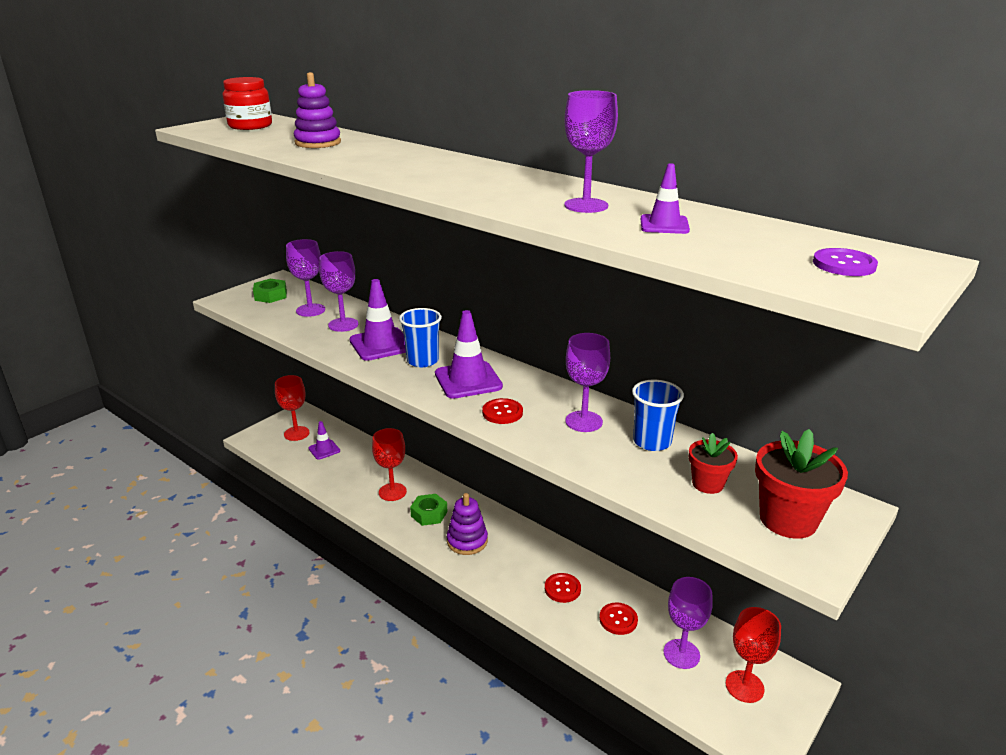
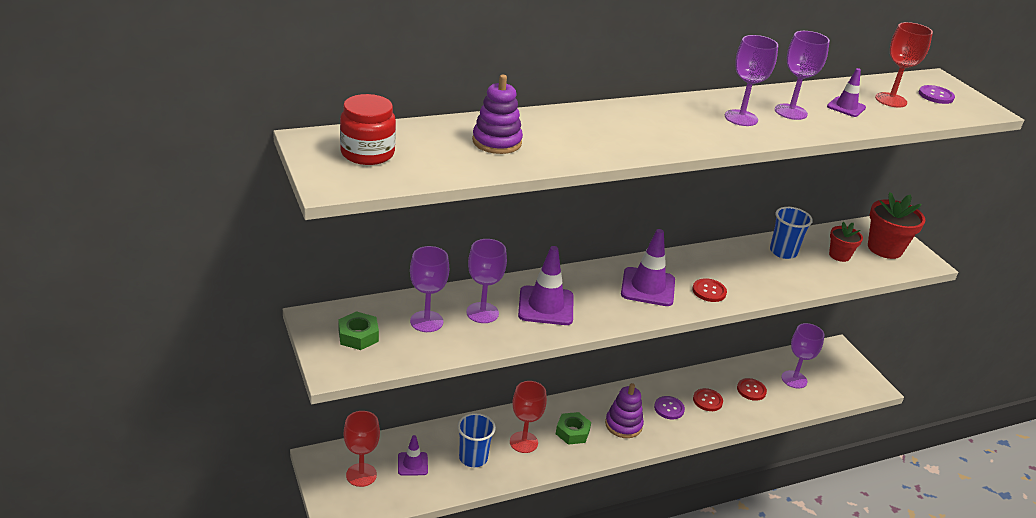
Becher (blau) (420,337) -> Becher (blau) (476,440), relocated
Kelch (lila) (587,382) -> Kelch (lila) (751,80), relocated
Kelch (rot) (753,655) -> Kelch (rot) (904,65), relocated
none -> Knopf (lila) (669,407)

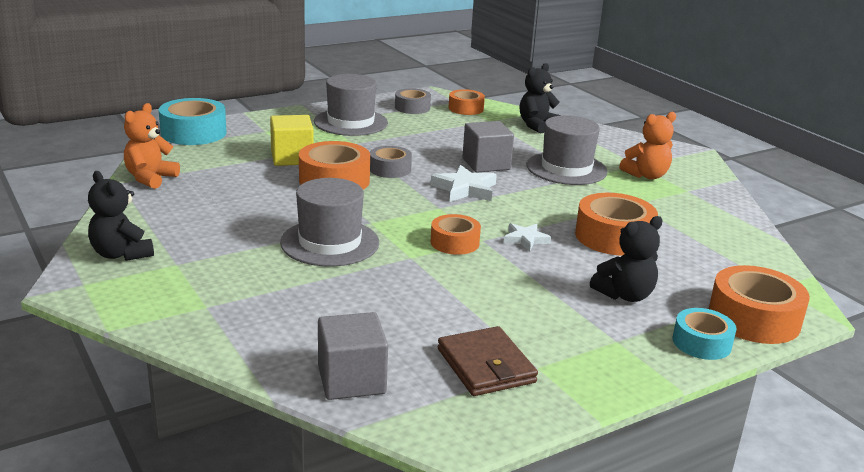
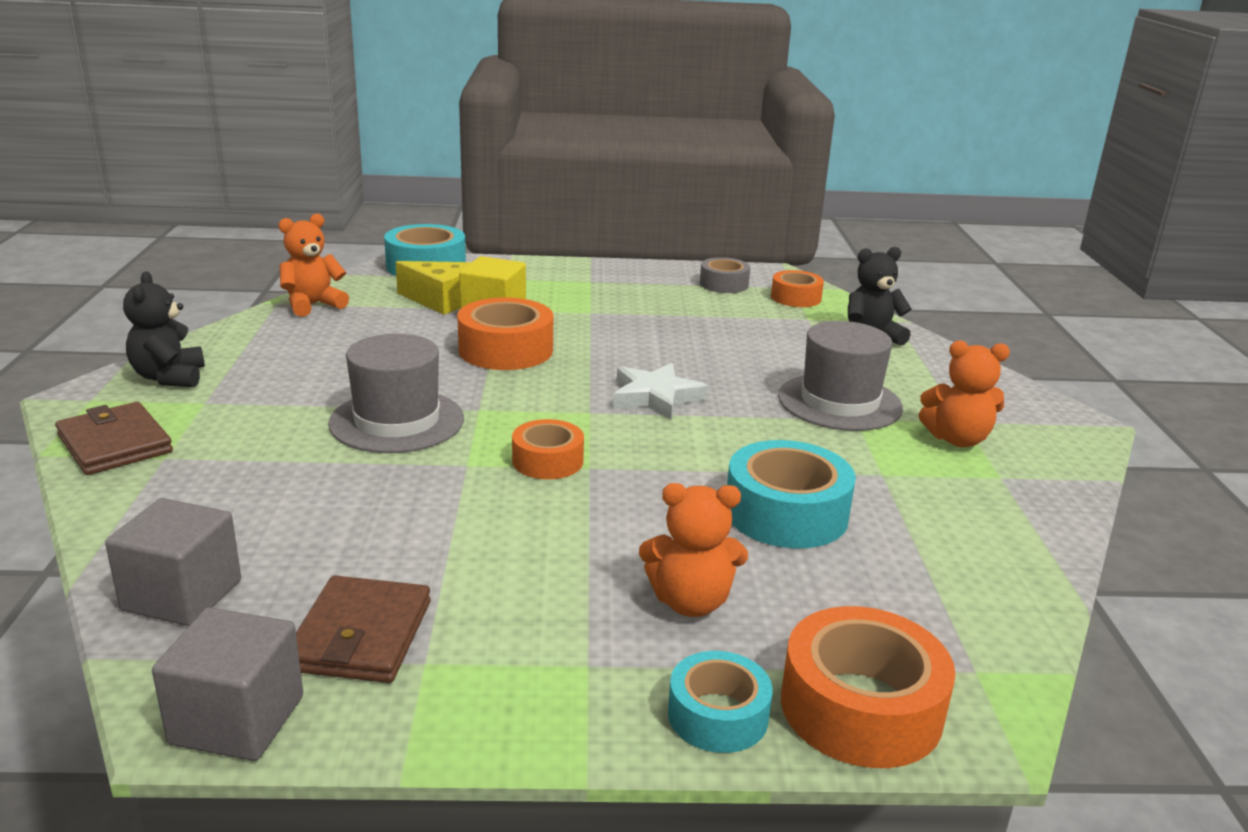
Hut (grau) (351,105) -> none
Klebeband (grau) (391,162) -> none
Kubus (grau) (488,147) -> Kubus (grau) (227,684), relocated
Stern (weiß) (527,237) -> none
Klebeband (orange) (616,224) -> Klebeband (türkis) (791,494)
Teddybär (schwarz) (626,259) -> Teddybär (orange) (693,550)
none -> Geldbörse (braun) (114,438)
none -> Käse (gelb) (433,288)

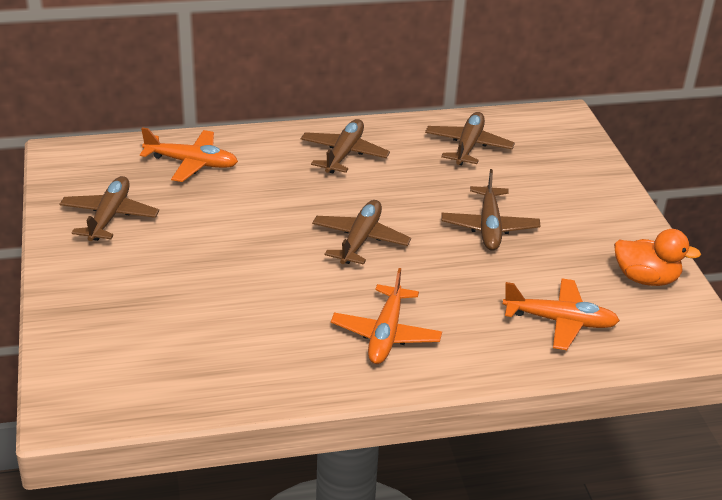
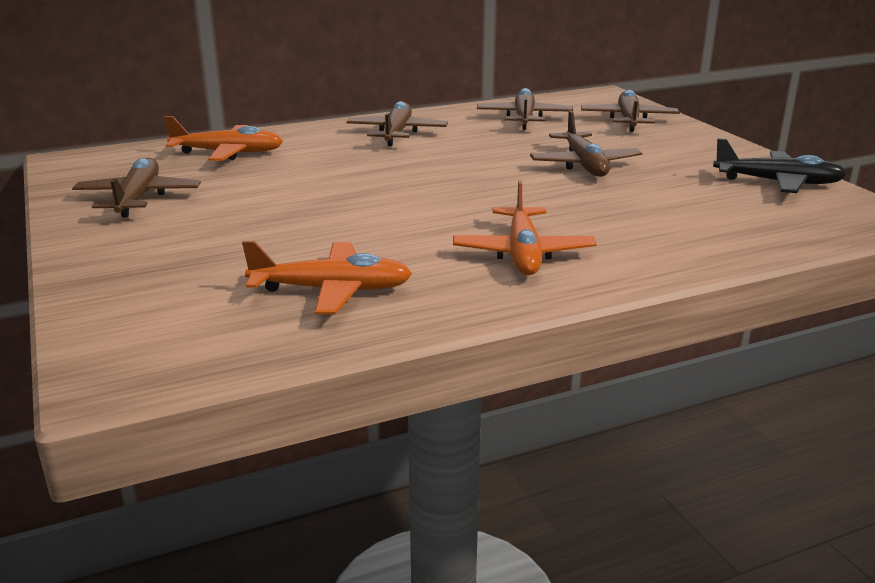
Flugzeug (braun) (361,232) -> Flugzeug (braun) (630,111), relocated
Flugzeug (orange) (561,314) -> Flugzeug (orange) (327,277), relocated
Ente (orange) (657,257) -> Flugzeug (schwarz) (780,165)

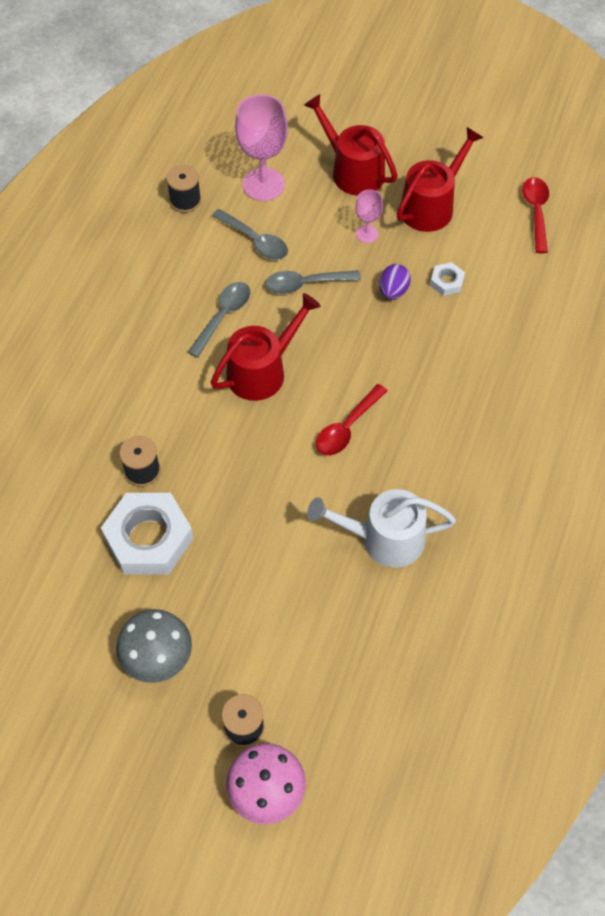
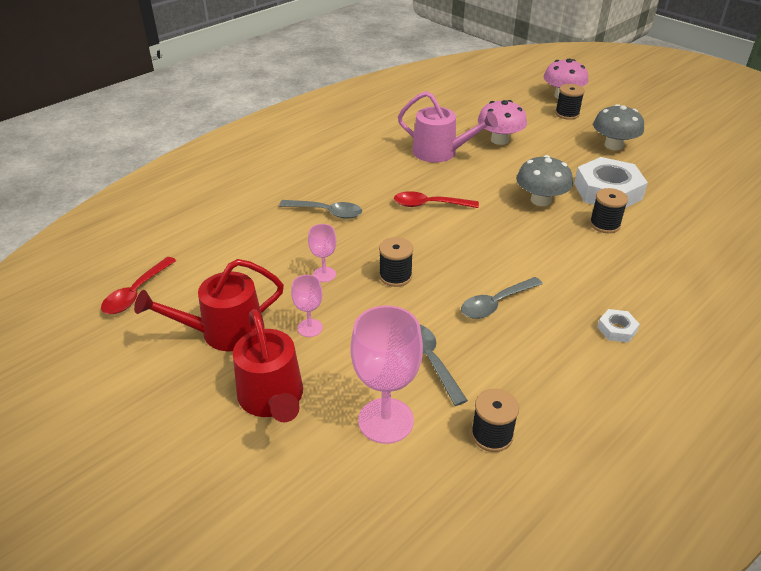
Gießkanne (rot) (266,347) -> none
Löffel (grau) (313,282) -> Löffel (grau) (320,209), relocated
Gießkanne (weiß) (381,528) -> Gießkanne (rosa) (448,127)
Löffel (rot) (352,420) -> Löffel (rot) (436,199), 150 degrees counterclockwise
Ei (lila) (395,282) -> Kelch (rosa) (322,253)
Sechskantmutter (weiß) (447,279) -> Sechskantmutter (weiß) (618,326), relocated
none -> Garnrolle (schwarz) (396,262)
none -> Pilz (rosa) (502,122)
none -> Pilz (grau) (544,180)

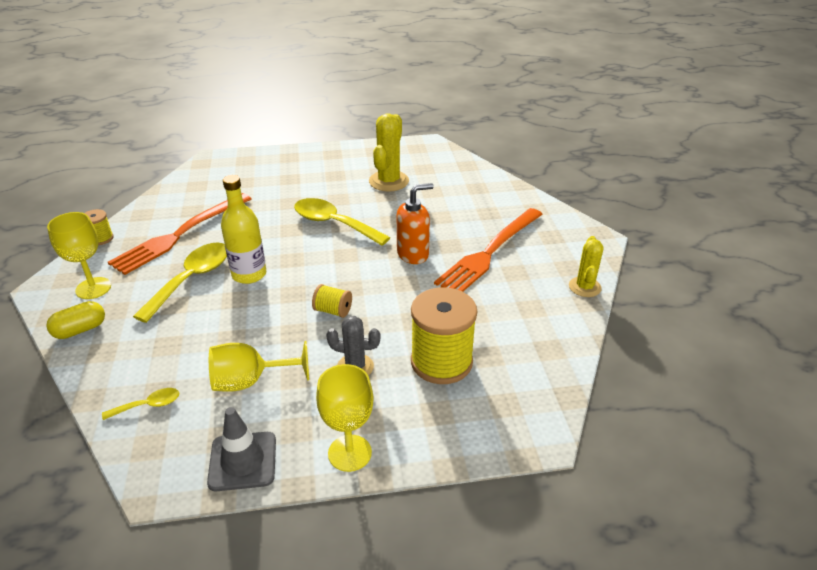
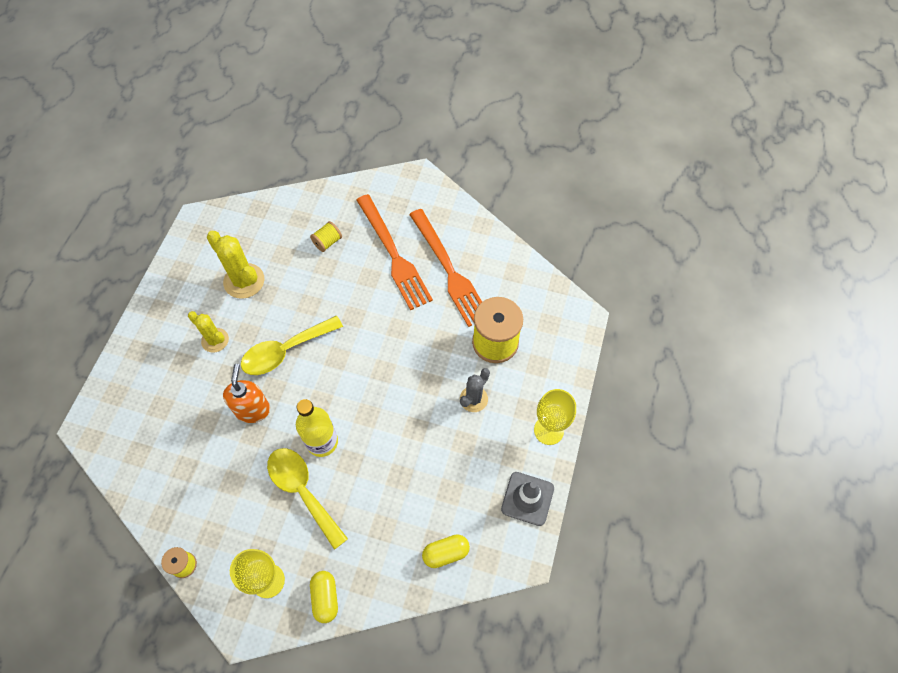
Löffel (gelb) (140,404) -> Kapsel (gelb) (446,551)
Gabel (orange) (179,234) -> Gabel (orange) (445,268), relocated
Kelch (gelb) (259,366) -> none
Garnrolle (gelb) (332,301) -> Garnrolle (gelb) (326,236), relocated
Seifenspender (orange) (415,223) -> Seifenspender (orange) (246,393), relocated
Kaktus (gelb) (586,266) -> Kaktus (gelb) (208,331), relocated

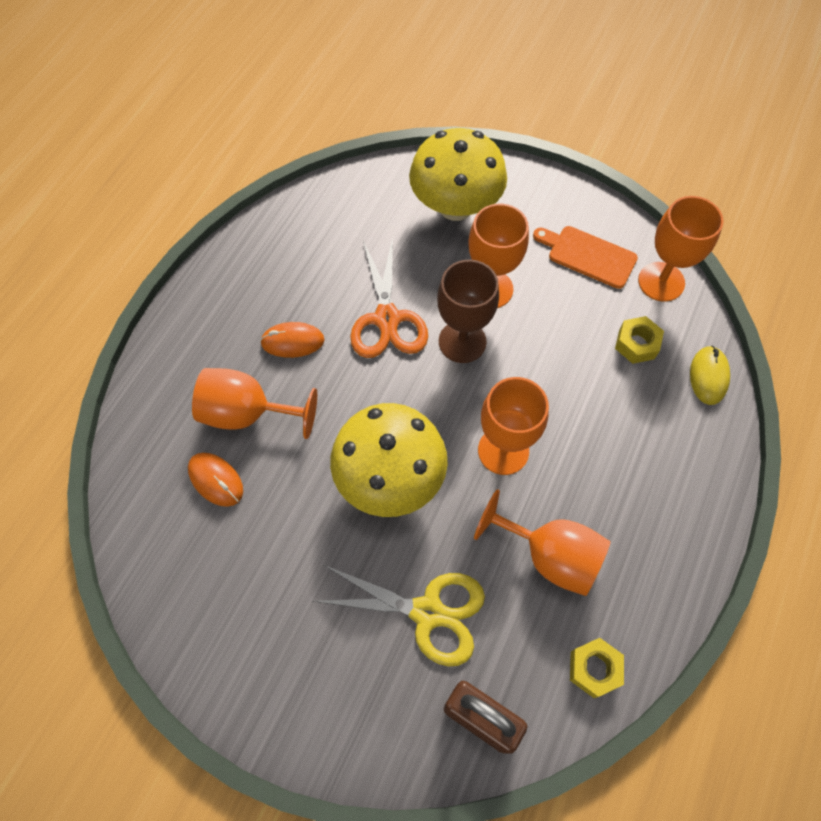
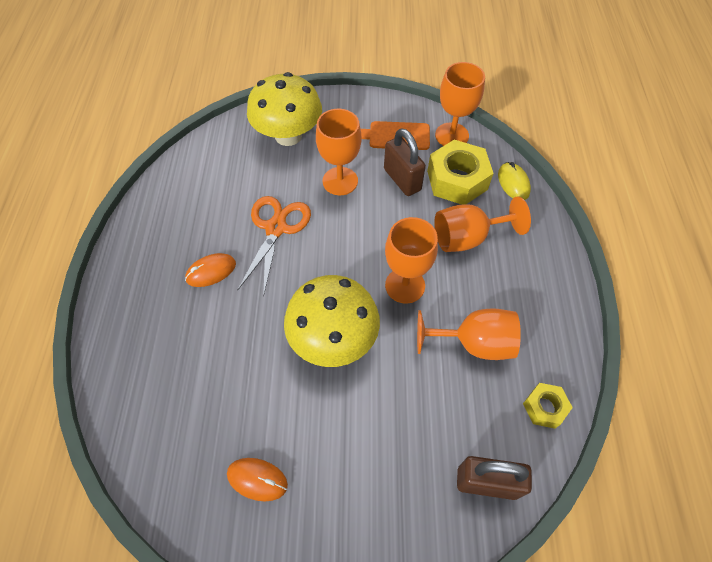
Computermaus (orange) (215,480) -> Computermaus (orange) (257,480), relocated
Kelch (orange) (254,403) -> Kelch (orange) (482,224), relocated
Schere (gelb) (399,615) -> none
Schere (orange) (389,297) -> Schere (orange) (274,246), 135 degrees counterclockwise
Kelch (braun) (468,311) -> none
Sechskantmutter (gelb) (639,340) -> Sechskantmutter (gelb) (460,172), x1.85
none -> Vorhängeschloss (braun) (405,162)

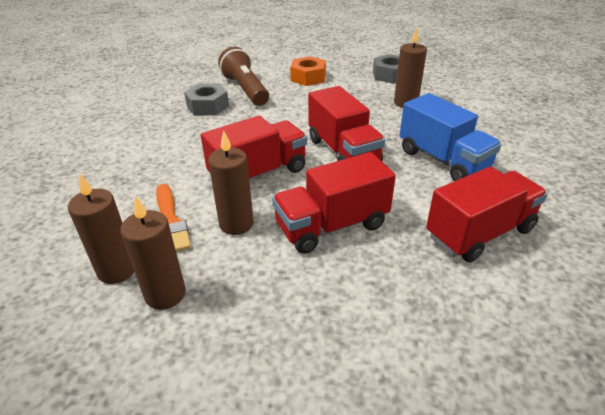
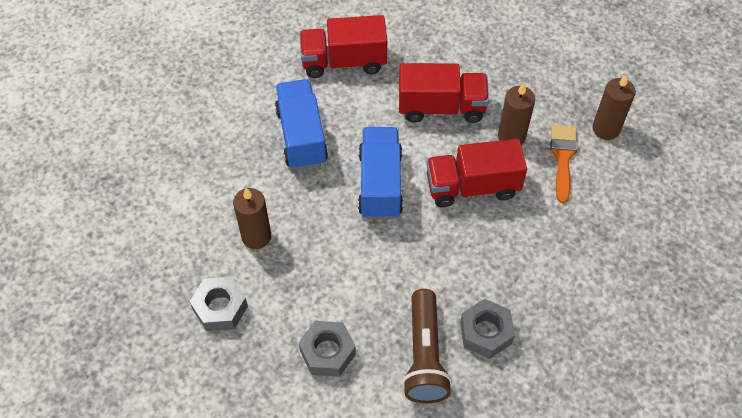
Kerze (braun) (153,253) -> none
Sechskantmutter (orange) (308,71) -> Sechskantmutter (grau) (327,349)
Lastwagen (rot) (346,123) -> Lastwagen (blau) (380,173)

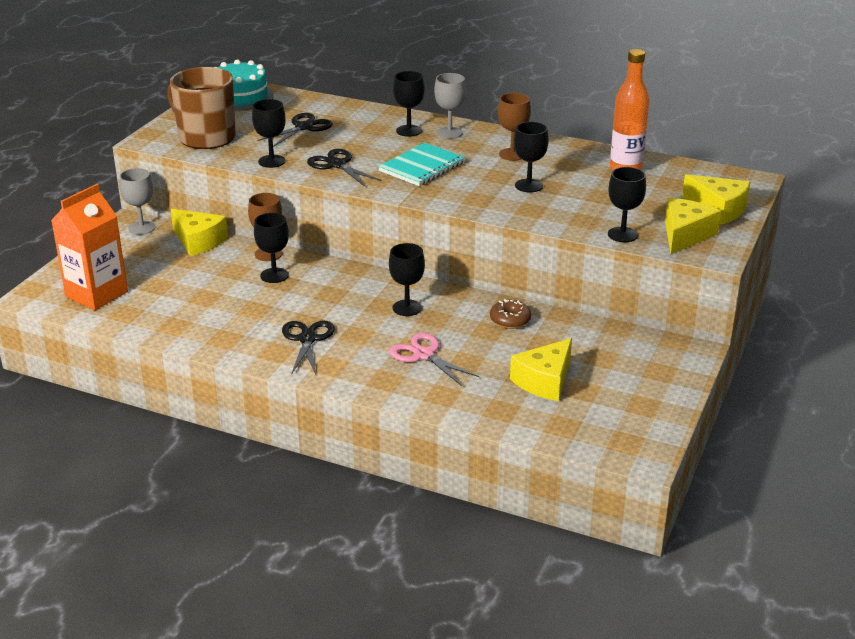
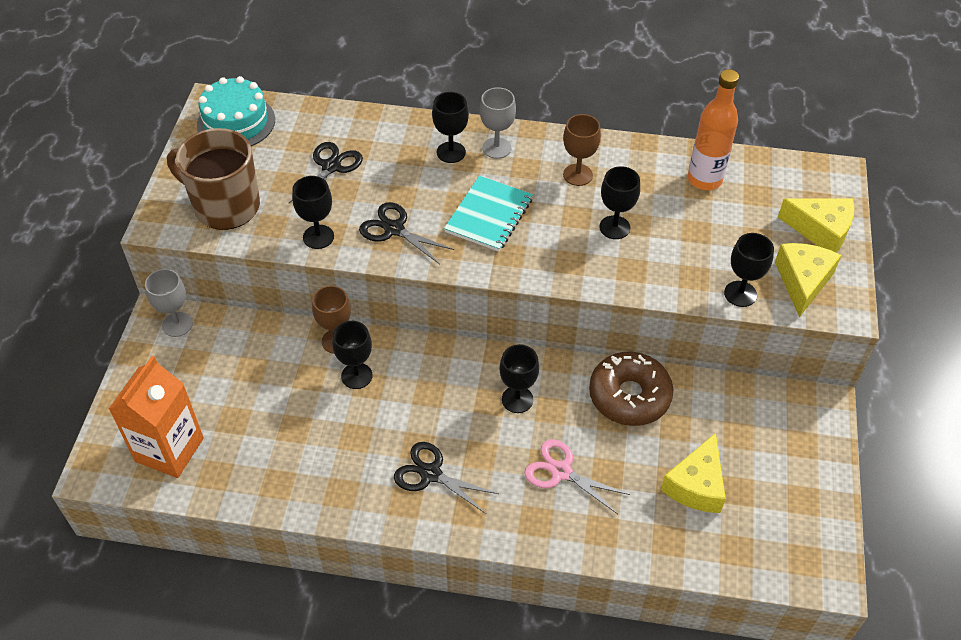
Käse (gelb) (199,232) -> none
Schere (schwarz) (308,348) -> Schere (schwarz) (446,478), 45 degrees counterclockwise
Donut (braun) (510,314) -> Donut (braun) (631,389), x1.89

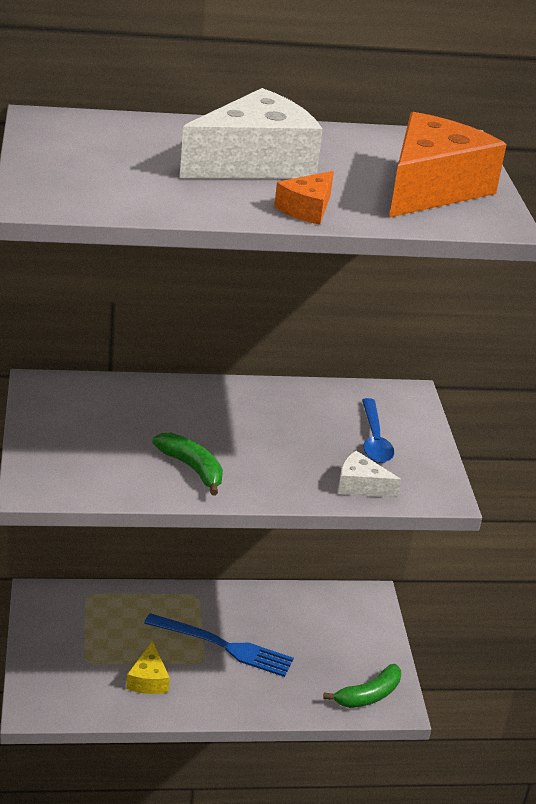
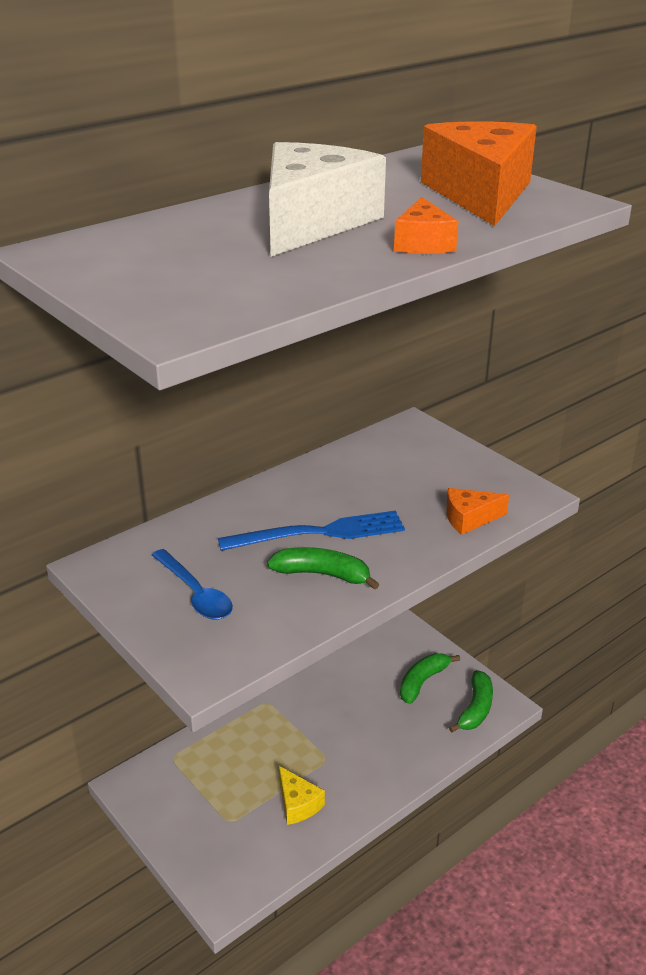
Gabel (blau) (219,645) -> Gabel (blau) (311,531), relocated
Käse (weiß) (369,474) -> Käse (orange) (477,511)
Löffel (blau) (378,430) -> Löffel (blau) (192,584), relocated
none -> Banane (grün) (430,678)

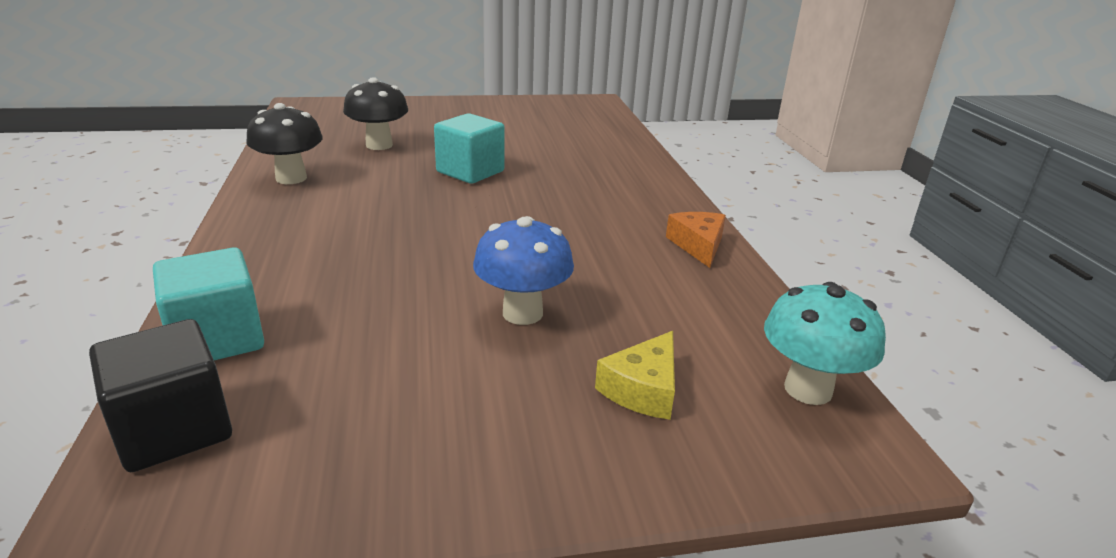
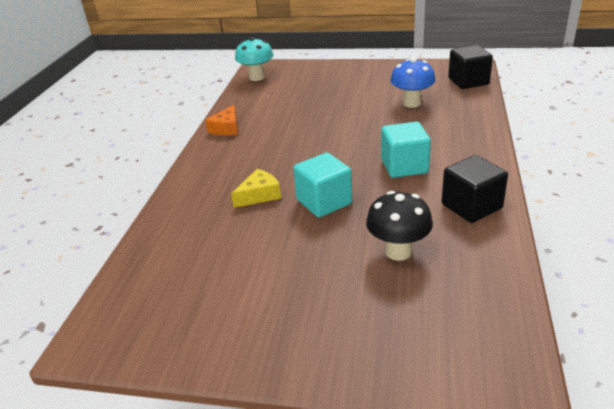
Kubus (türkis) (208,303) -> Kubus (türkis) (406,149), relocated
Pilz (schwarz) (284,143) -> Kubus (schwarz) (475,189)
Pilz (blau) (523,270) -> Pilz (blau) (413,83), relocated
Käse (gelb) (635,375) -> Käse (gelb) (256,188), relocated

